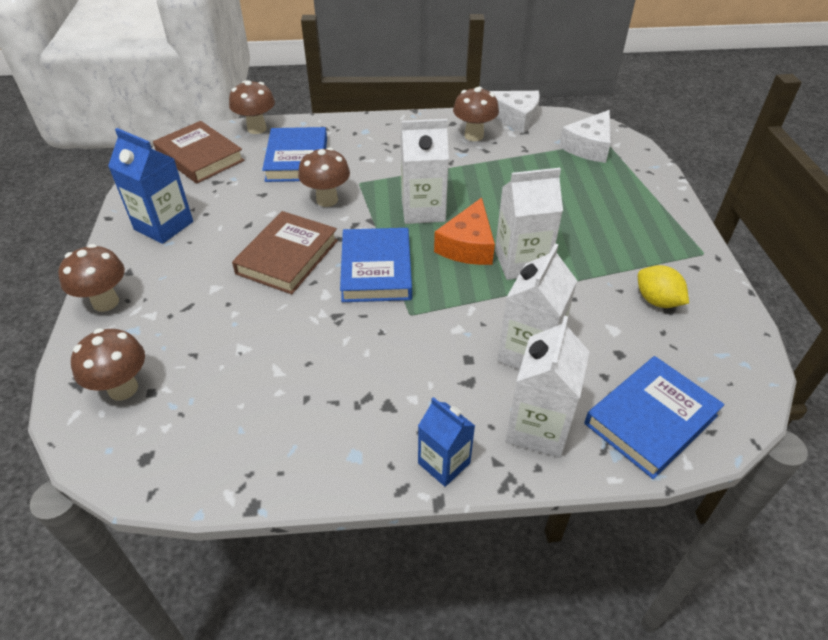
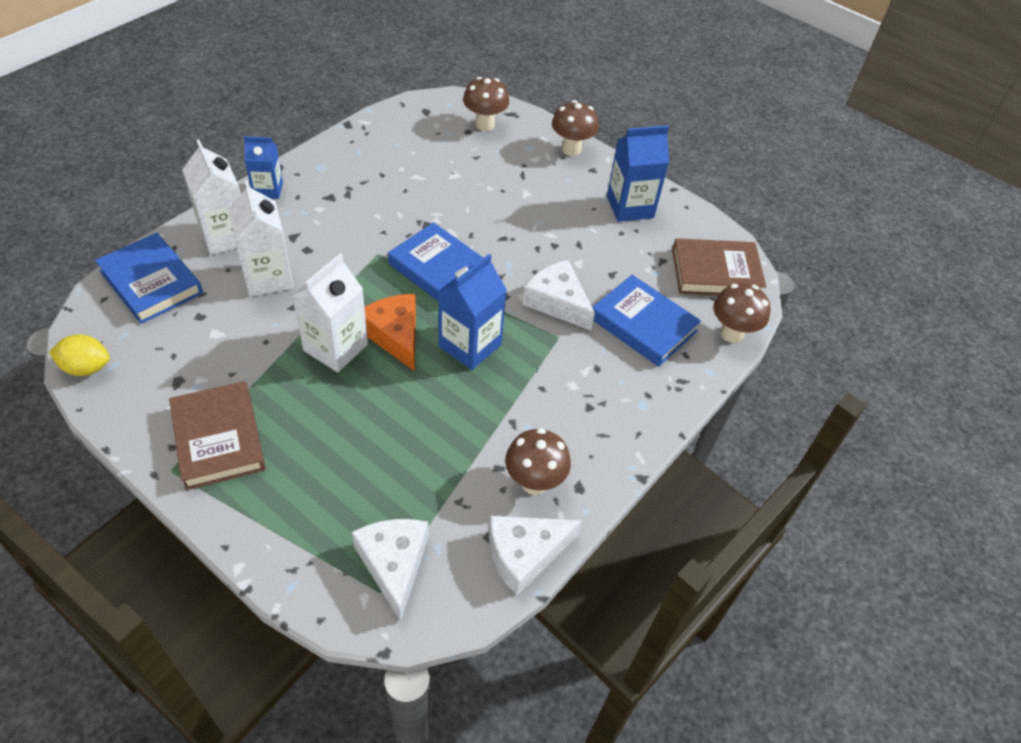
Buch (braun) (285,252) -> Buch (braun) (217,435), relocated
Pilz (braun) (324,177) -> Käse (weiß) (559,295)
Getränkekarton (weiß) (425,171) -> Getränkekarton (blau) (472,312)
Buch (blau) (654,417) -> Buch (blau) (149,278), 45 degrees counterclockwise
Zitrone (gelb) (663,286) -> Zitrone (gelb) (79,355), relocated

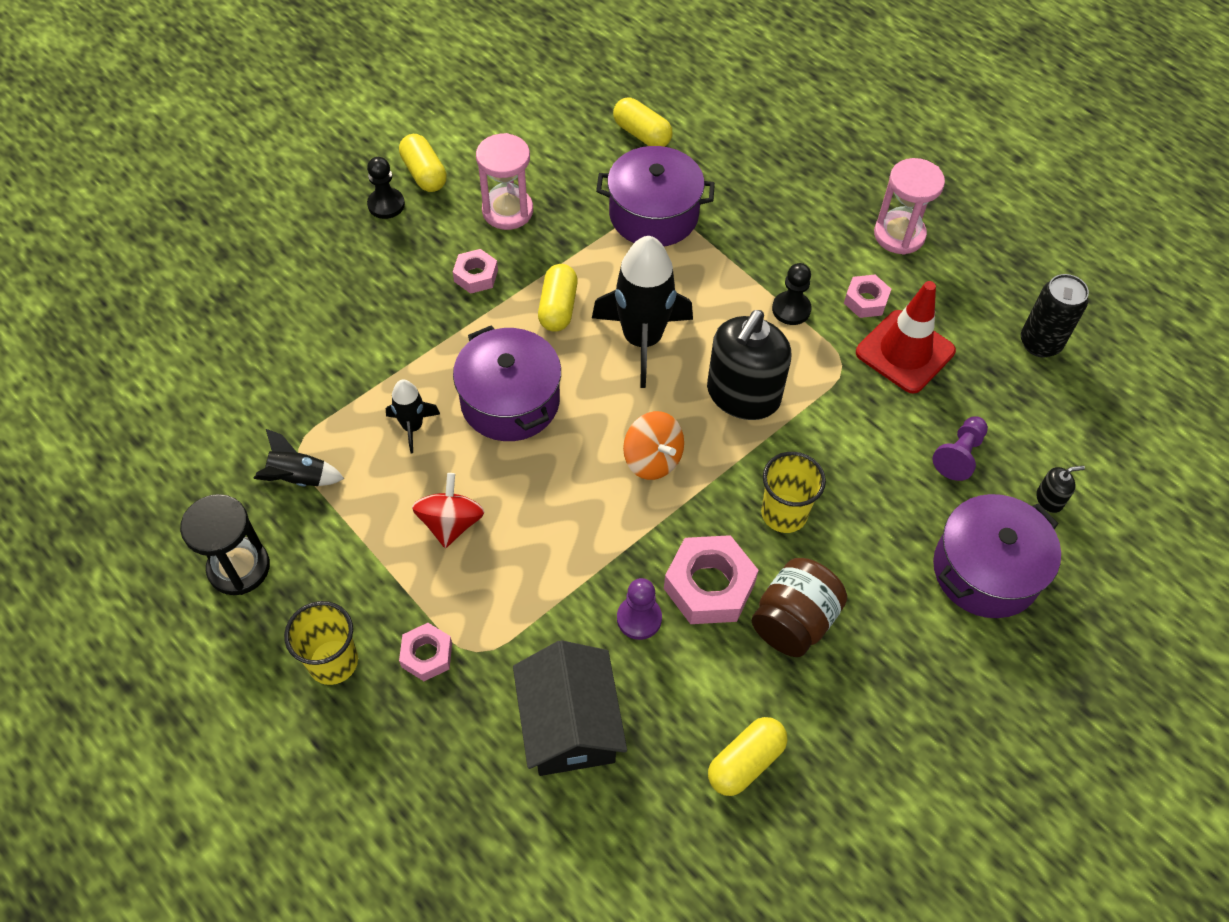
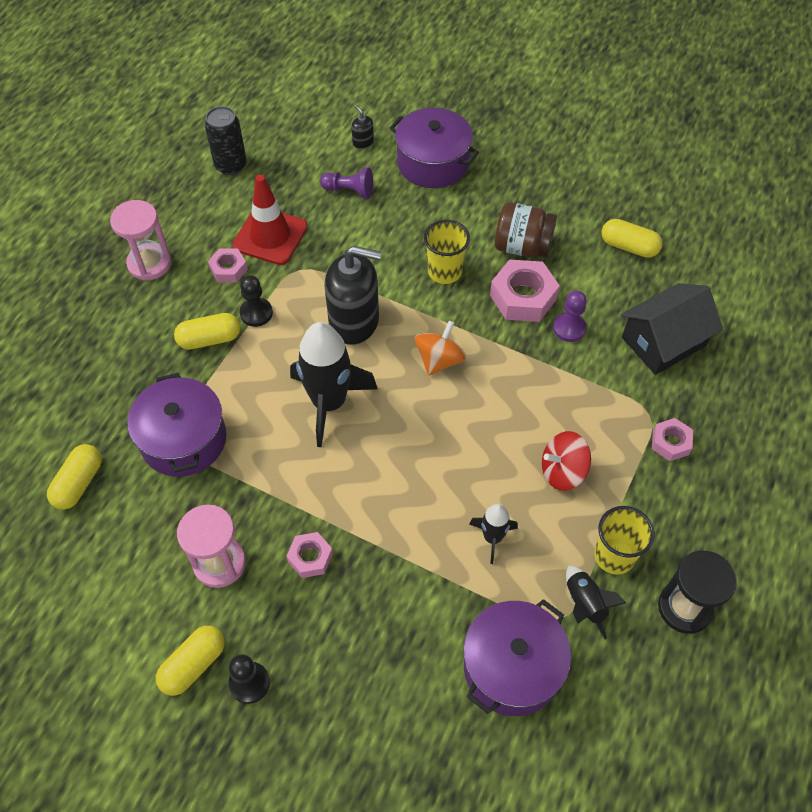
Becher (gelb) (321,643) -> Becher (gelb) (624,540), relocated
Kochtopf (lila) (507,383) -> Kochtopf (lila) (517,657), relocated
Kapsel (gelb) (558,298) -> Kapsel (gelb) (207,331), relocated

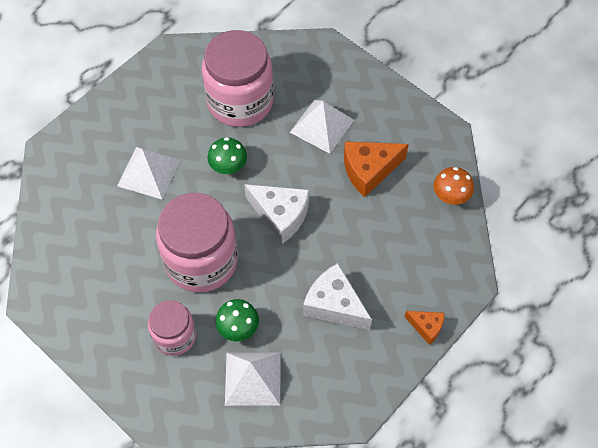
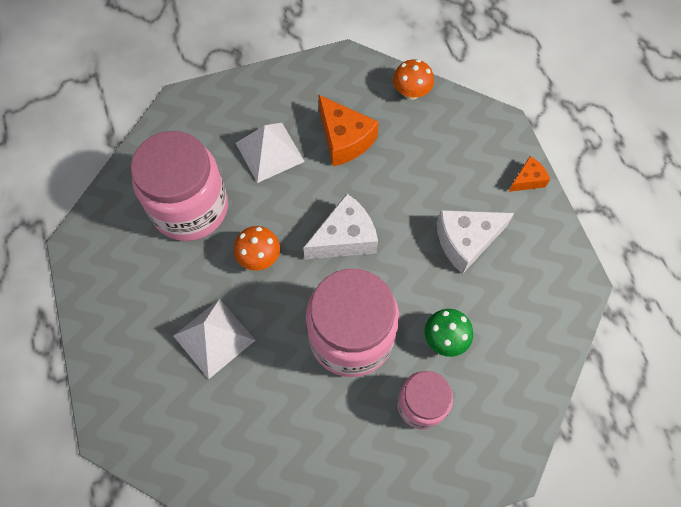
Pilz (grün) (227,155) -> Pilz (orange) (257,248)
Pyramide (weiß) (253,379) -> none
Käse (orange) (376,169) -> Käse (orange) (348,130), 45 degrees counterclockwise

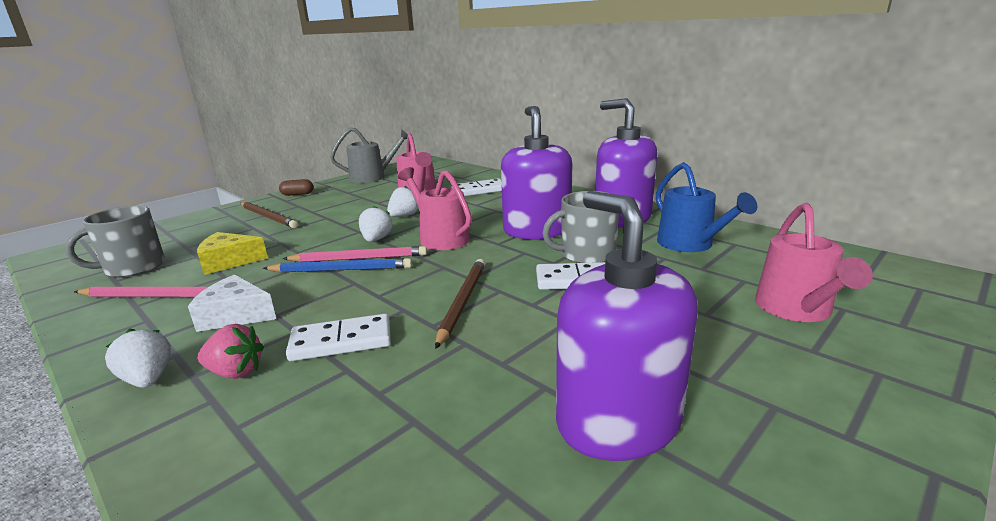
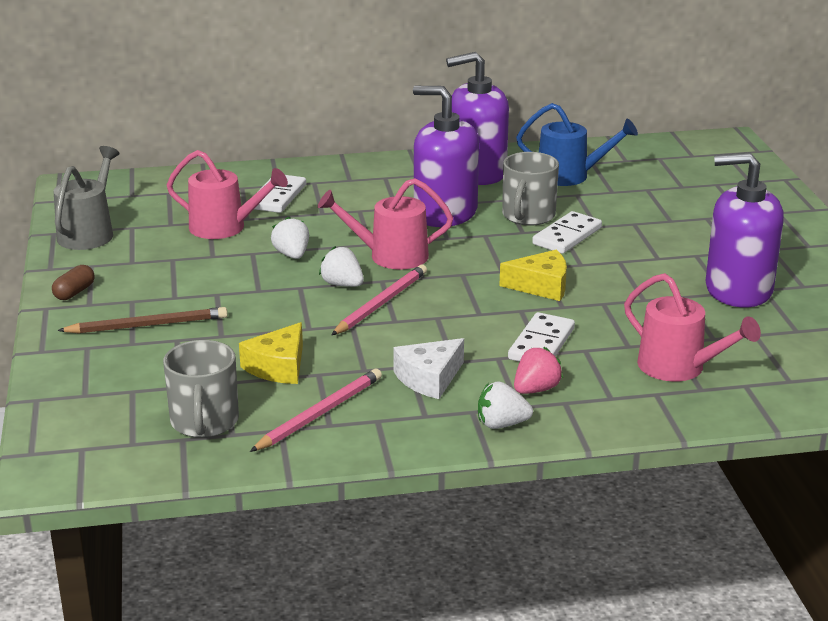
Bleistift (blau) (337,265) -> none
Bleistift (braun) (460,304) -> Käse (gelb) (533,275)
Gießkanne (rosa) (814,262) -> Gießkanne (rosa) (692,327), relocated

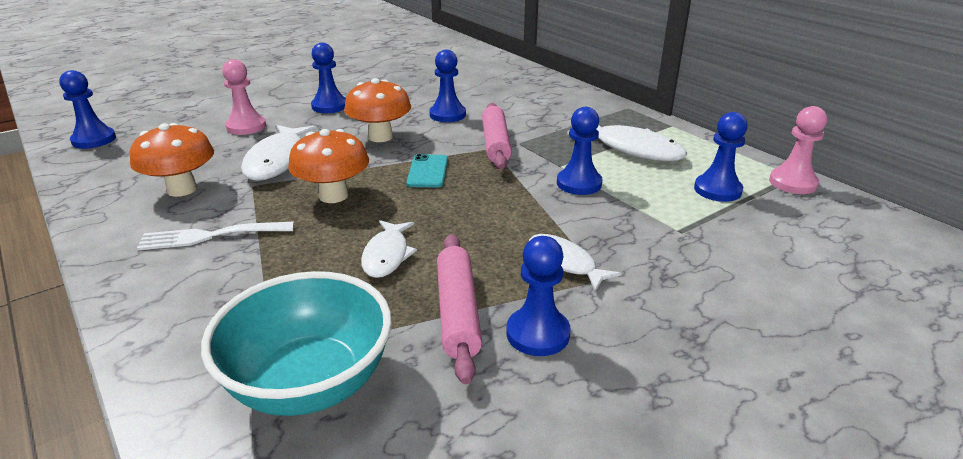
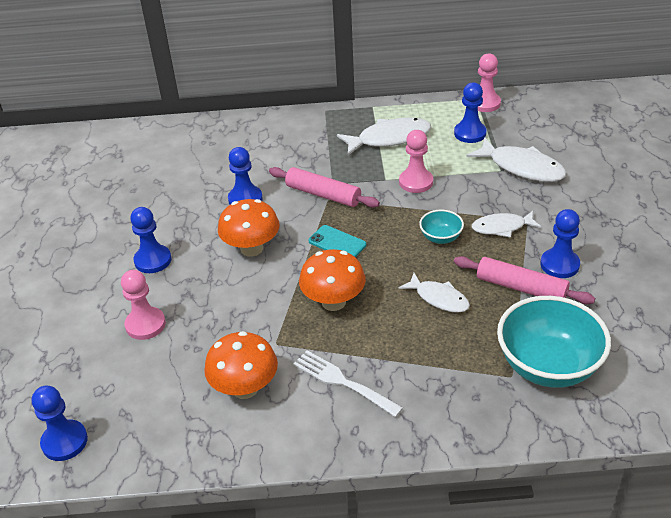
Gabel (weiß) (215,235) -> Gabel (weiß) (348,383), 105 degrees clockwise
Fisch (weiß) (279,153) -> Fisch (weiß) (516,159), relocated
Bauer (blau) (580,151) -> Bauer (rosa) (416,161)
none -> Schüssel (türkis) (441,227)

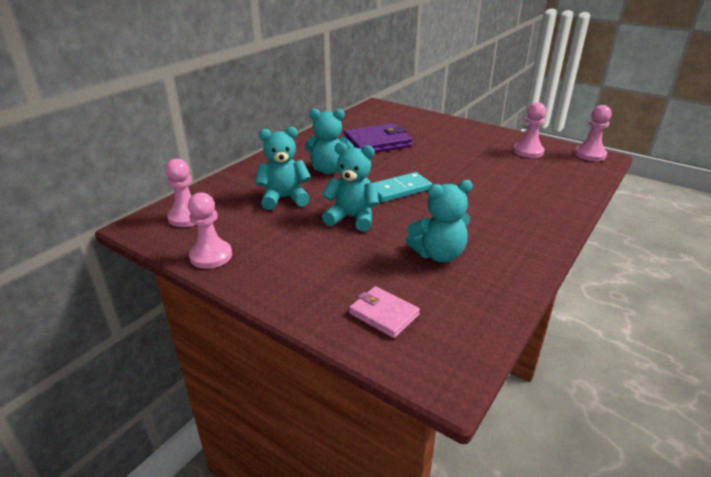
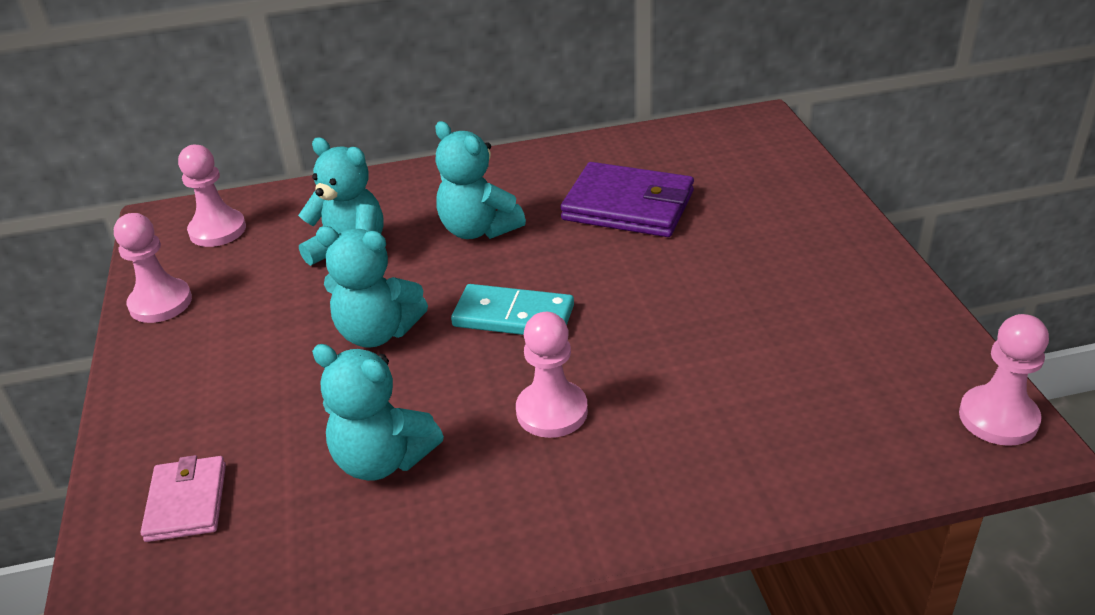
Teddybär (türkis) (350,186) -> Teddybär (türkis) (372,287), 135 degrees clockwise
Bauer (rosa) (529,130) -> Bauer (rosa) (552,375), relocated

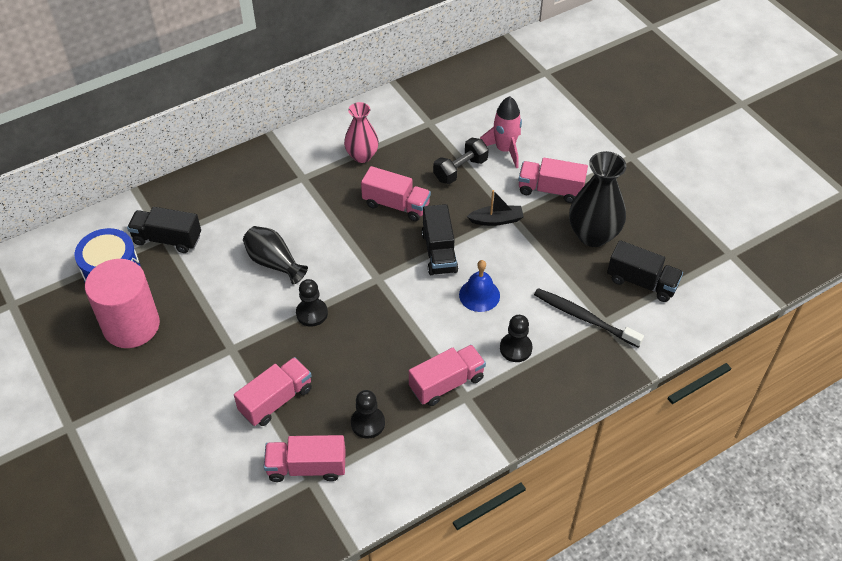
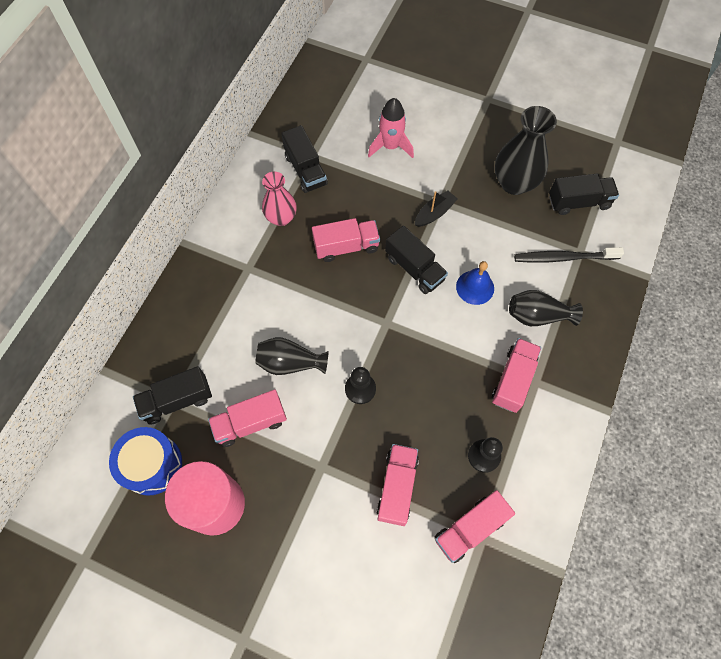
Hantel (schwarz) (461,161) -> none
Bauer (schwarz) (516,338) -> Vase (schwarz) (546,308)
Lastwagen (rosa) (553,180) -> Lastwagen (rosa) (247,418), relocated
none -> Lastwagen (schwarz) (304,159)

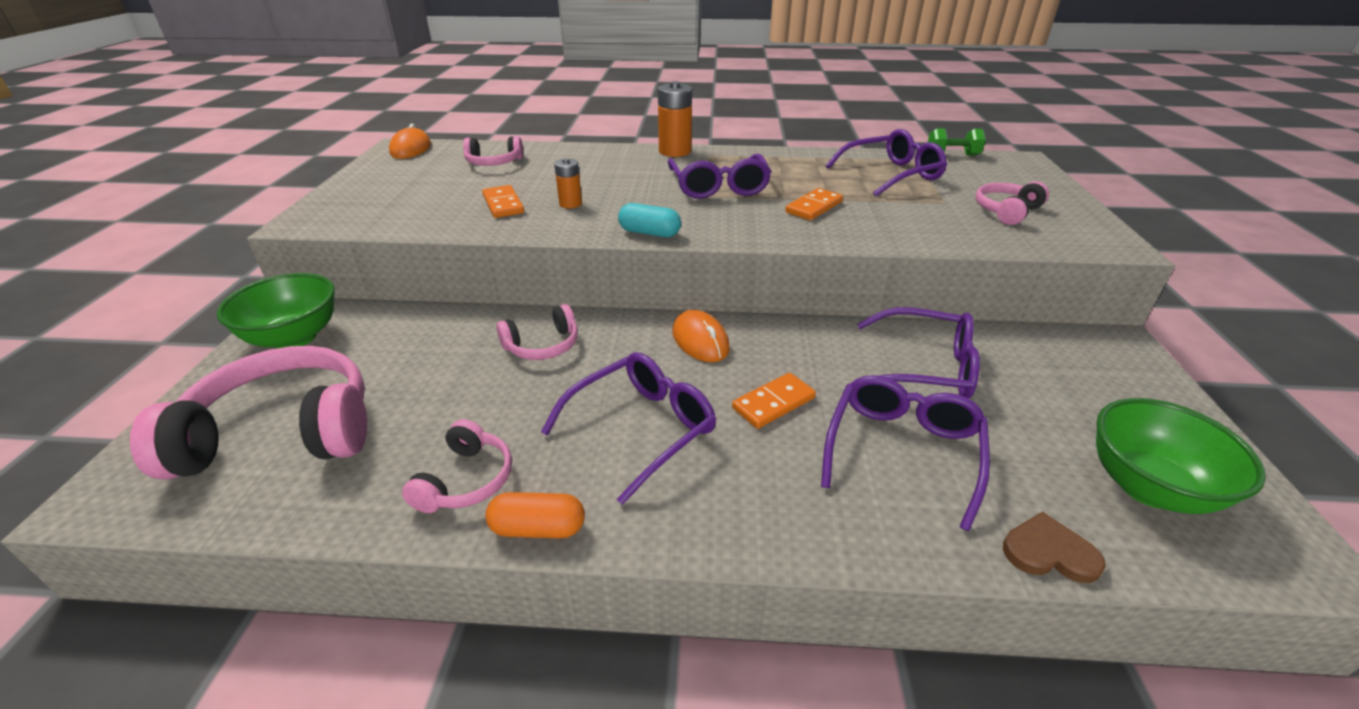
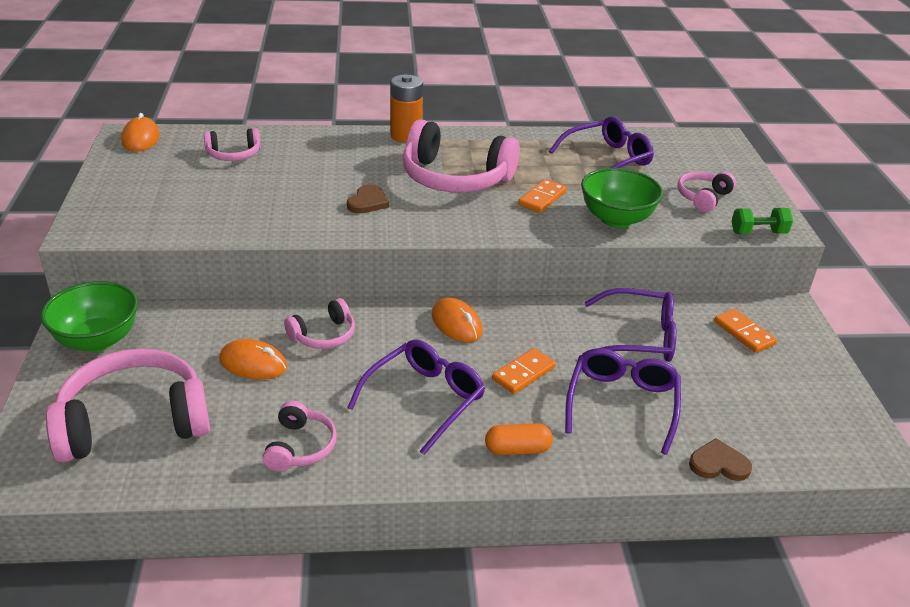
Dominostein (orange) (503,201) -> Dominostein (orange) (745,331), relocated
Kapsel (orange) (535,515) -> Kapsel (orange) (519,439), relocated
Batterie (orange) (568,183) -> none
Kapsel (türkis) (649,220) -> none
Brille (lila) (720,176) -> Kopfhörer (rosa) (461,156)
Hantel (grün) (956,142) -> Hantel (grün) (762,221), relocated
Schüssel (grün) (1181,456) -> Schüssel (grün) (622,198), relocated
none -> Computermaus (orange) (253,359)
none -> Herz (braun) (368,199)

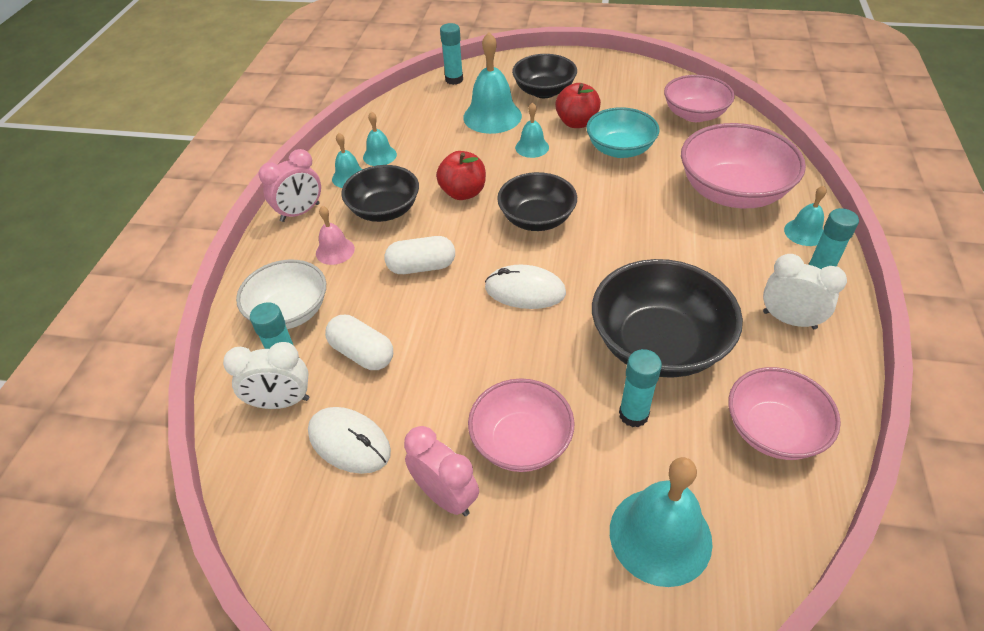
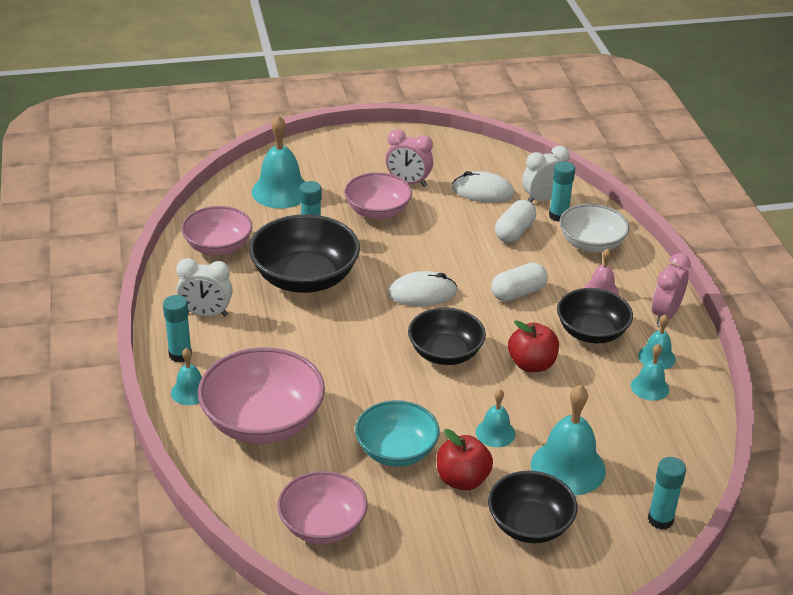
Kapsel (weiß) (359,342) -> Kapsel (weiß) (515,221), 75 degrees counterclockwise

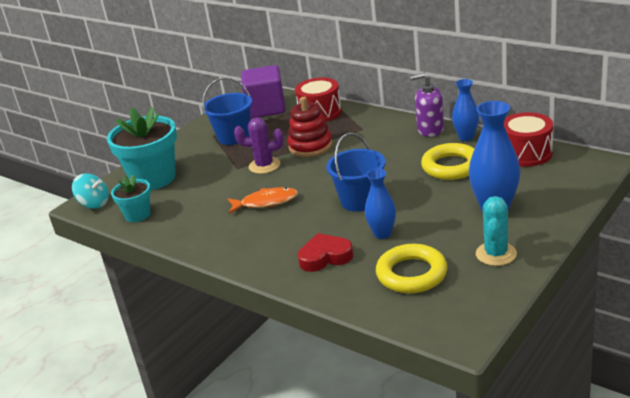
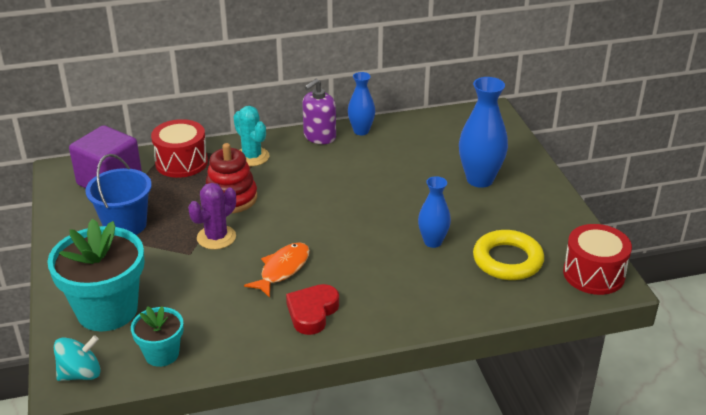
Herz (rot) (325,252) -> Herz (rot) (312,309), relocated
Eimer (blau) (356,172) -> none
Ring (gelb) (448,161) -> none
Kaktus (türkis) (496,231) -> Kaktus (türkis) (251,136), relocated
Trommel (rot) (528,139) -> Trommel (rot) (597,259), relocated

